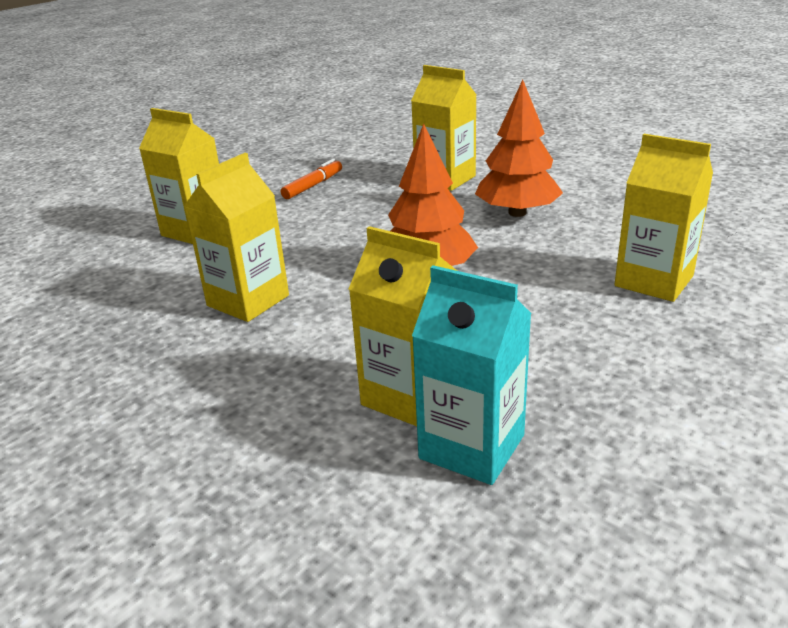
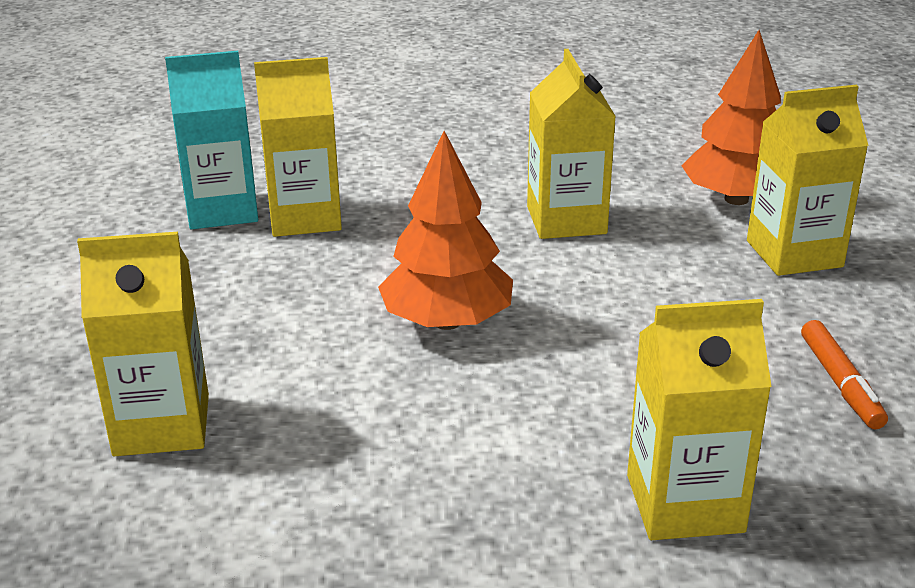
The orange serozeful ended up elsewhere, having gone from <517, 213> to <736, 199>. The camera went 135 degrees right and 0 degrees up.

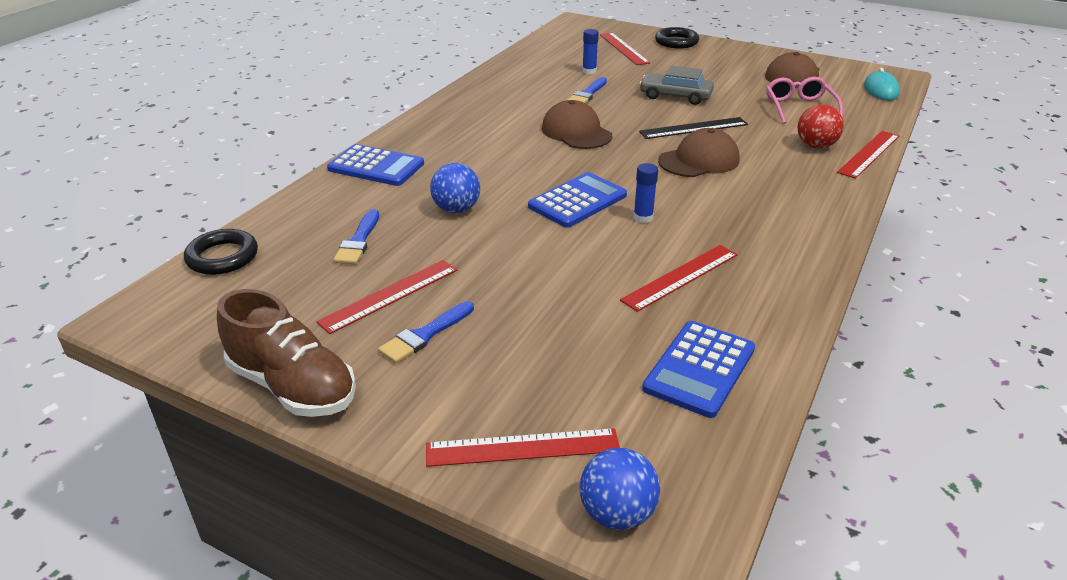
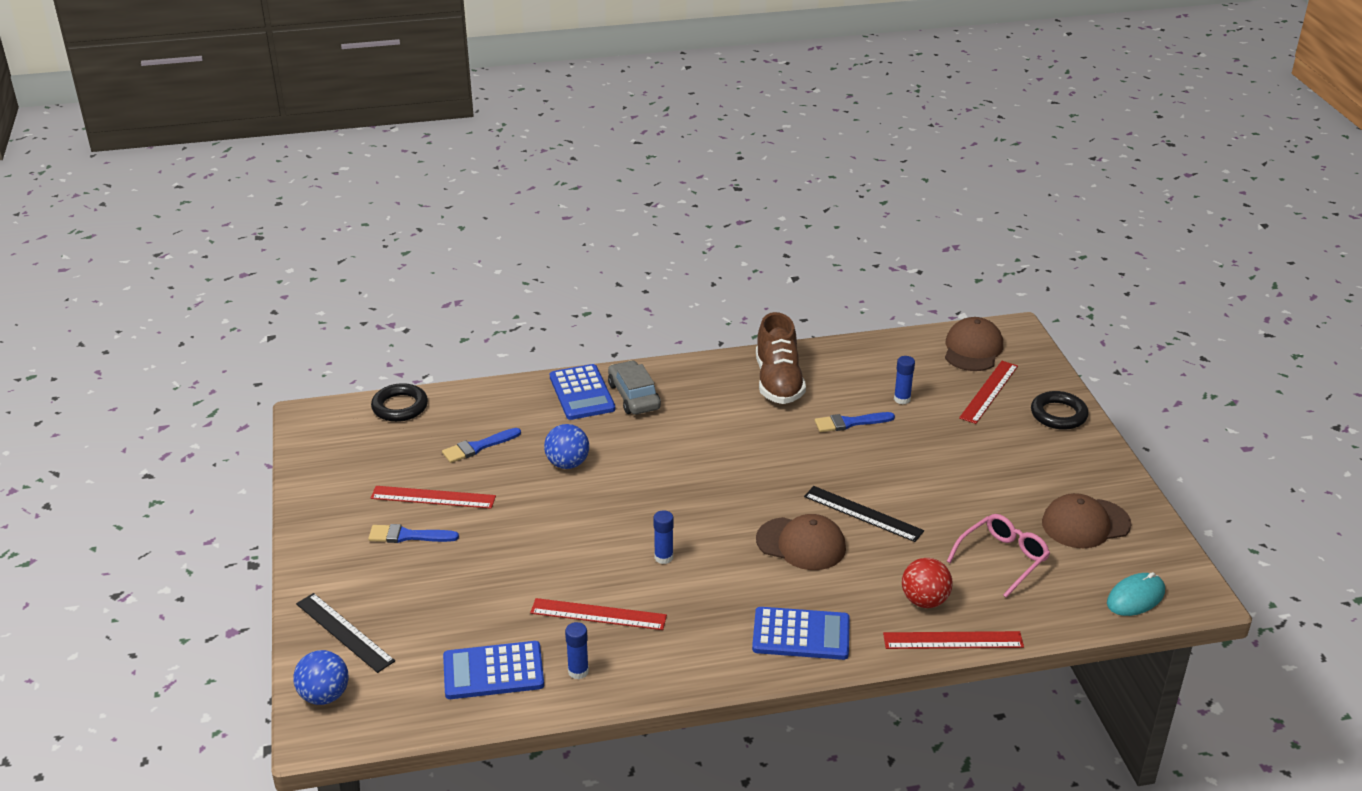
The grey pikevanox ended up elsewhere, having gone from <675, 96> to <634, 396>. The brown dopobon ended up elsewhere, having gone from <576, 132> to <973, 349>. The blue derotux ended up elsewhere, having gone from <577, 201> to <801, 634>. The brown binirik ended up elsewhere, having gone from <293, 386> to <778, 382>. What was the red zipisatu at <522, 448> turned into the black zipisatu at <344, 632>. The second view gained the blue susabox at <578, 671>. The camera went 50 degrees right and 0 degrees up.

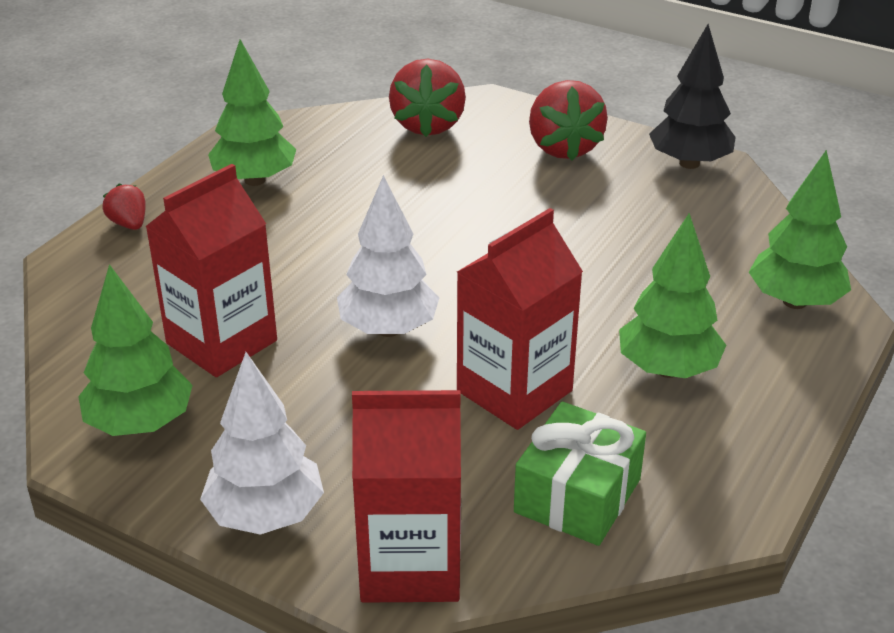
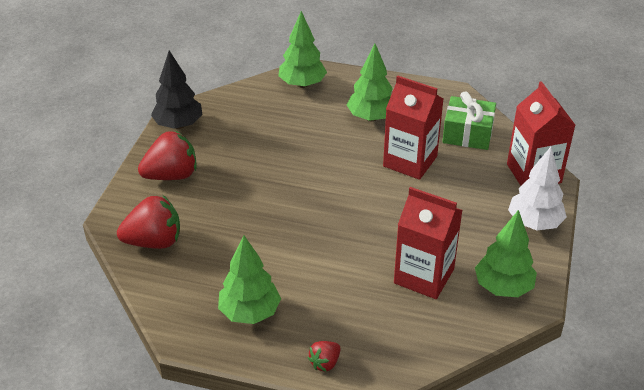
The second view lost the white serozeful at <388, 329>. The camera went 105 degrees left and 5 degrees up.

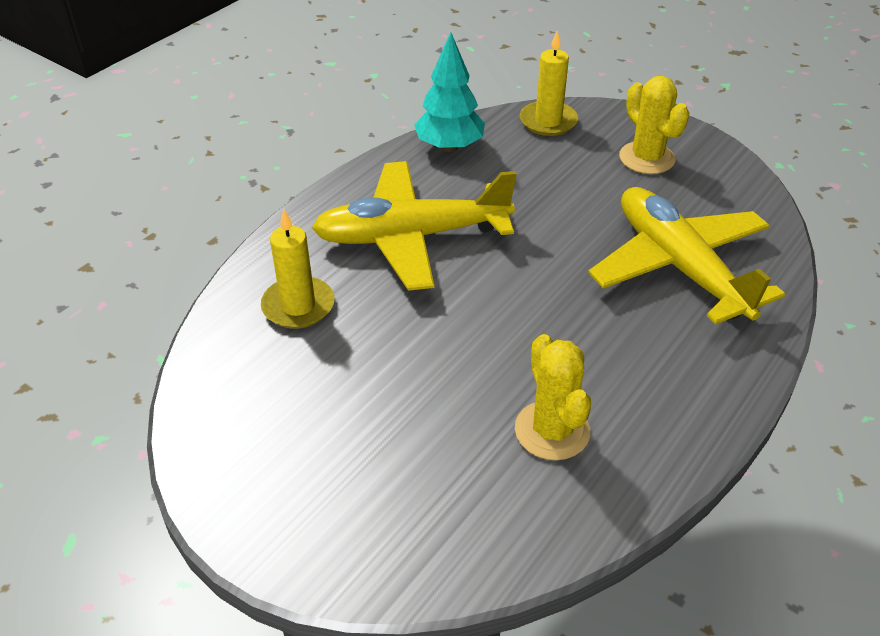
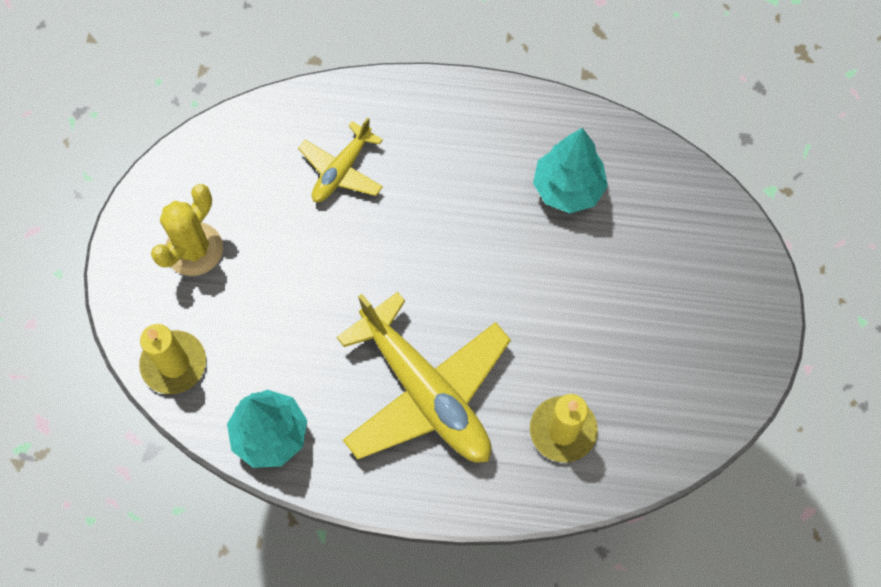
The size of the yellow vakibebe at <679, 266> changed by a factor of 0.52. Where the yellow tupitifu stood at <552, 430>, the turquoise serozeful came to stand at <568, 188>. The camera went 120 degrees left and 25 degrees up.

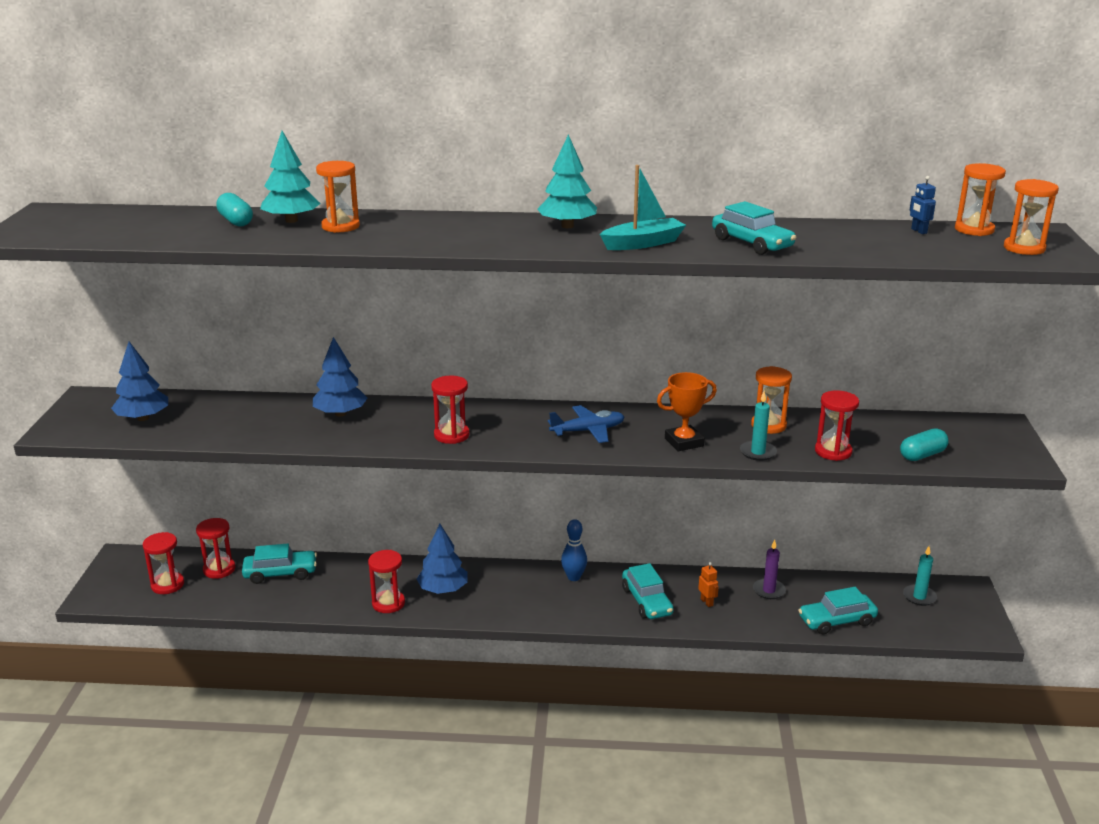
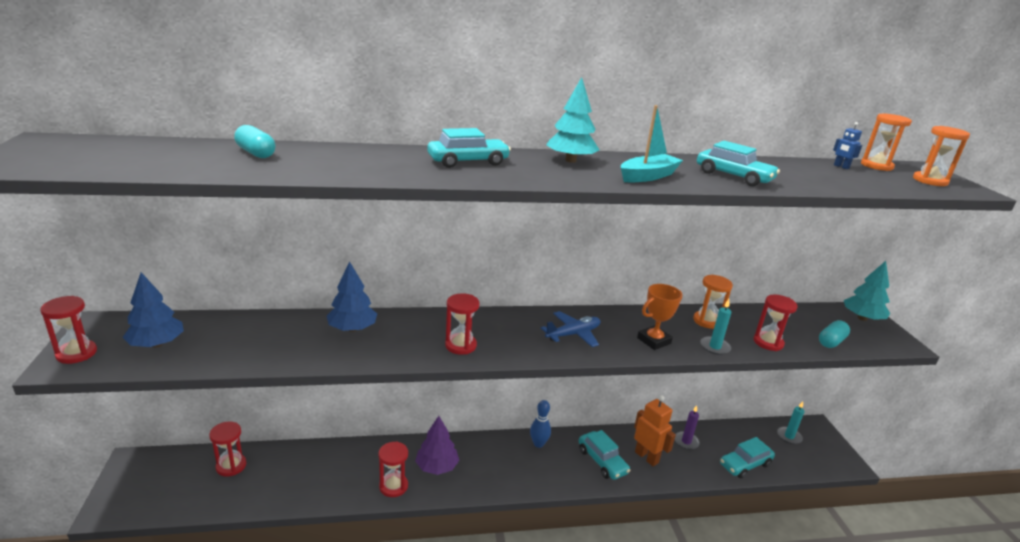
The turquoise serozeful ended up elsewhere, having gone from <291, 220> to <862, 318>. The second view lost the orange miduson at <340, 226>. What was the blue serozeful at <443, 589> turned into the purple serozeful at <437, 467>. The red miduson ended up elsewhere, having gone from <167, 585> to <76, 353>. The turquoise pikevanox ended up elsewhere, having gone from <280, 573> to <468, 161>. The size of the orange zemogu at <707, 602> changed by a factor of 2.05. The camera went 15 degrees left and 0 degrees up.

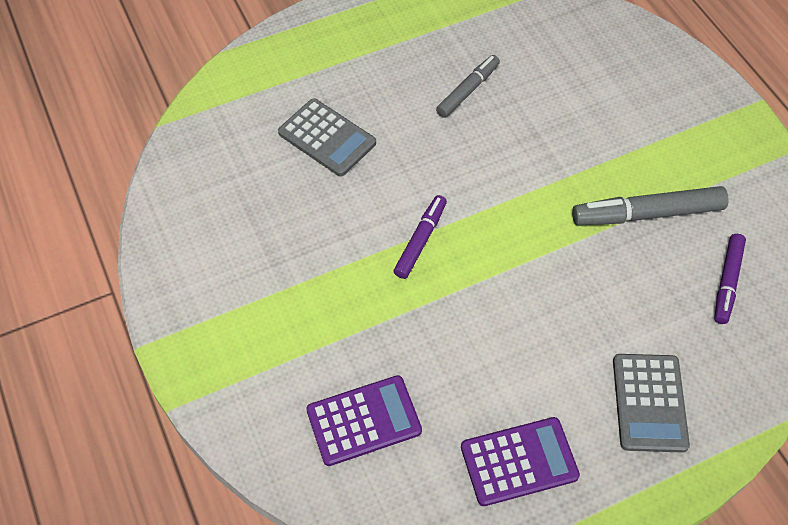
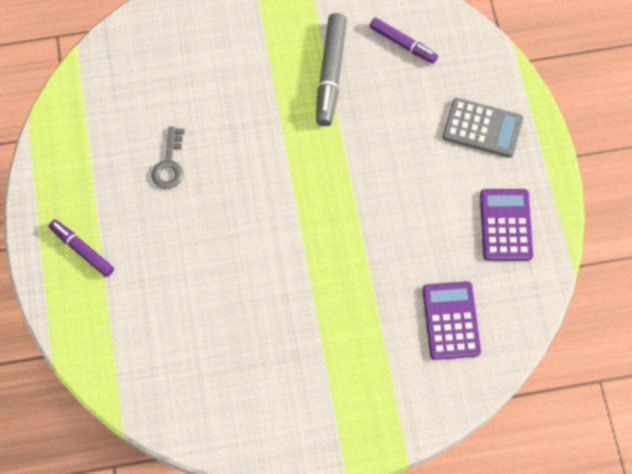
Where the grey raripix stood at <468, 90>, the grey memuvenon came to stand at <169, 164>. The second view lost the grey derotux at <327, 138>. The purple raripix ended up elsewhere, having gone from <420, 240> to <82, 250>. The camera went 75 degrees left and 10 degrees up.

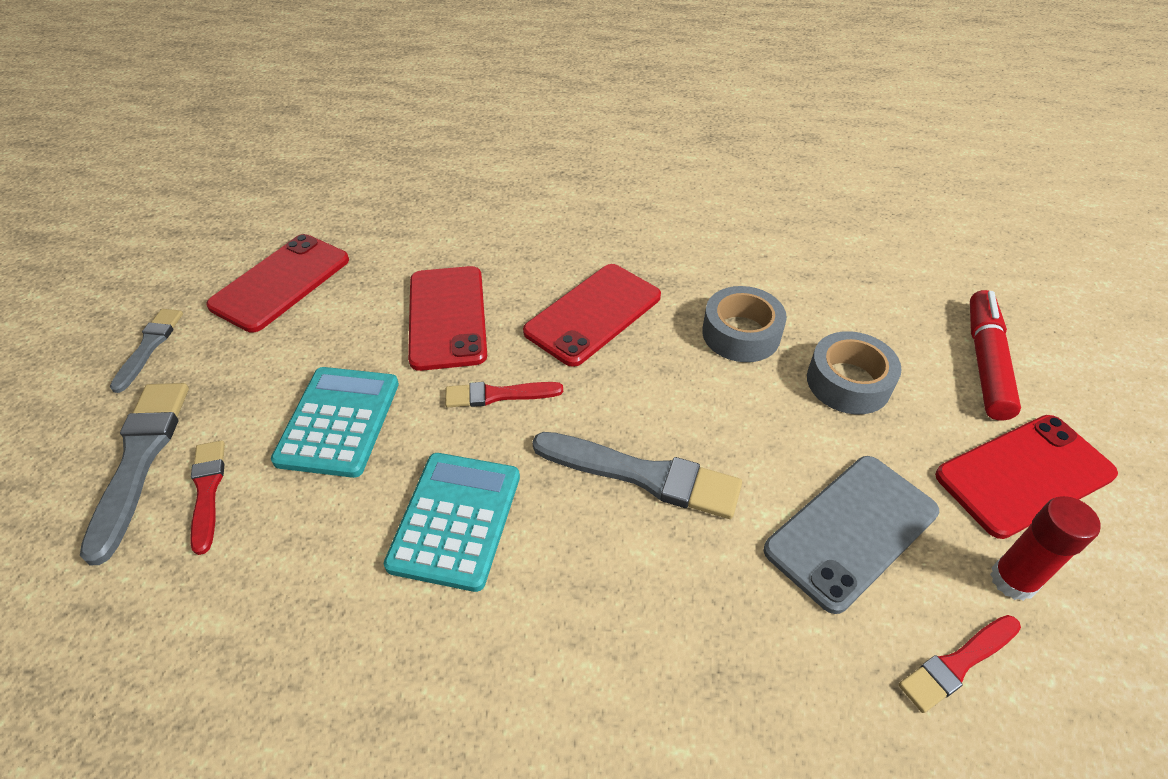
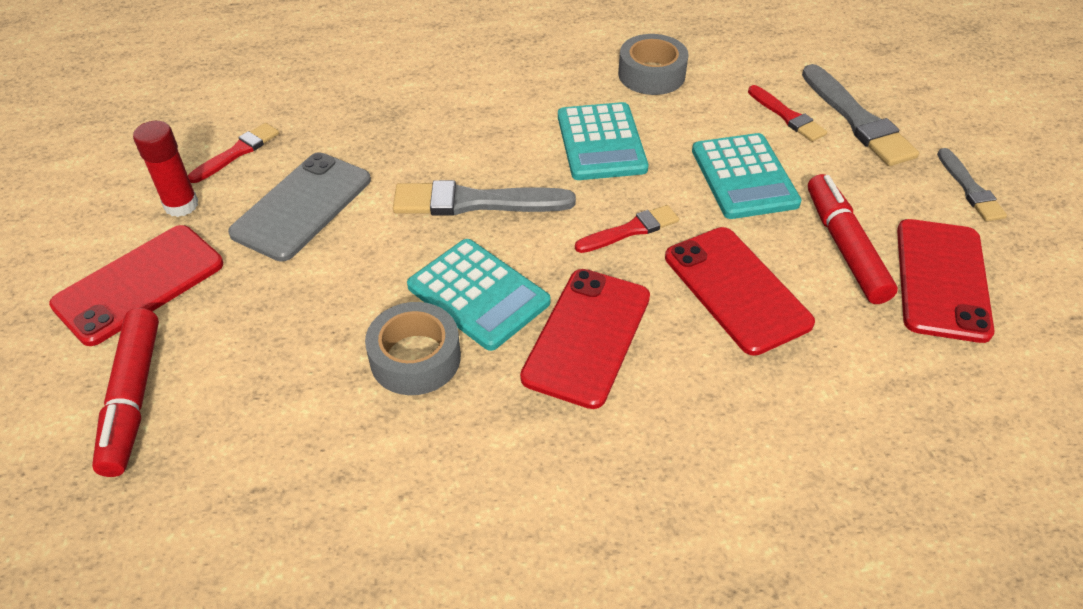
The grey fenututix ended up elsewhere, having gone from <848, 382> to <651, 74>. The second view gained the red raripix at <845, 247>. The second view gained the turquoise derotux at <478, 294>. The camera went 160 degrees right and 0 degrees up.

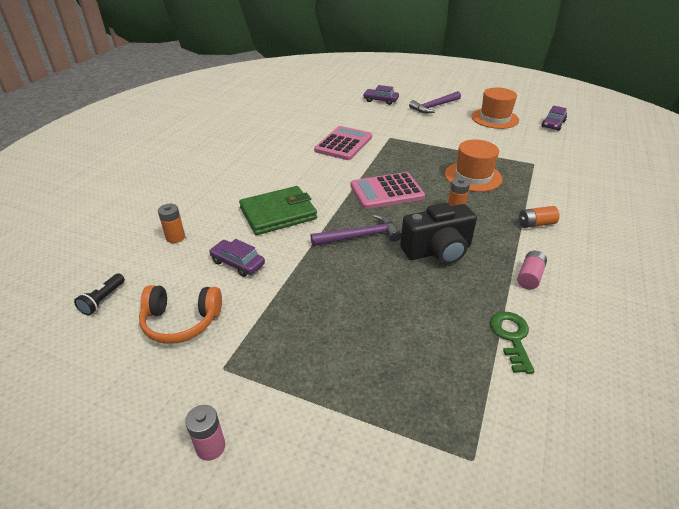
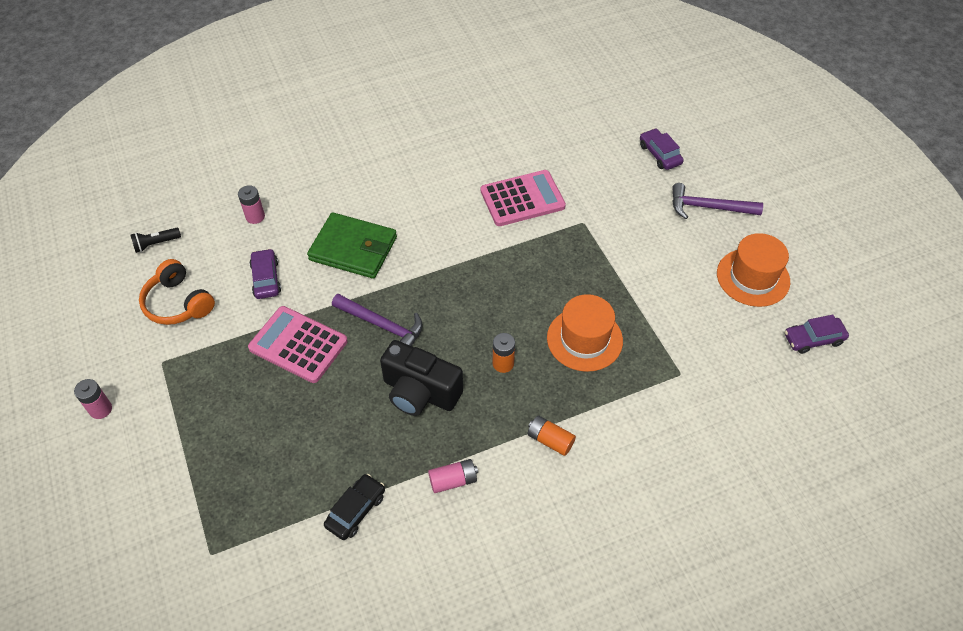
The pink derotux ended up elsewhere, having gone from <386, 191> to <298, 345>. What was the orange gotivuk at <175, 237> turned into the pink gotivuk at <255, 216>. Where the green memuvenon stood at <511, 337>, the black pikevanox came to stand at <356, 510>. The camera went 45 degrees right and 15 degrees up.

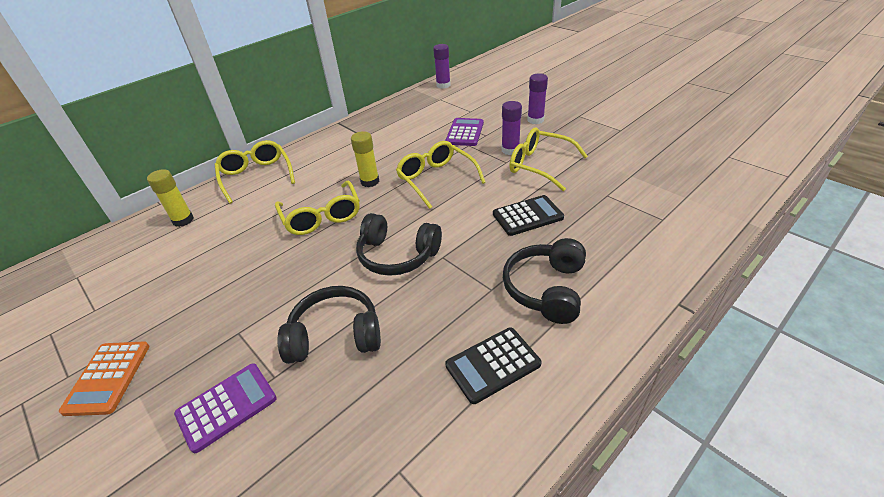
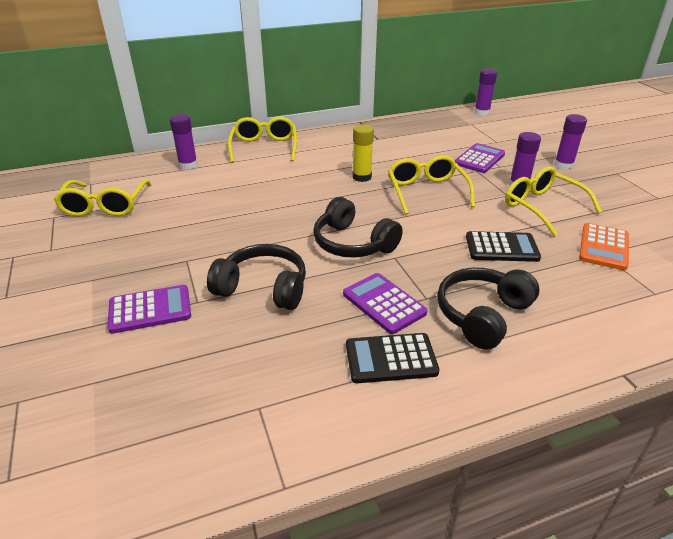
What was the yellow susabox at <183, 220> turned into the purple susabox at <188, 165>. The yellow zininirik ended up elsewhere, having gone from <322, 217> to <105, 206>. The orange derotux ended up elsewhere, having gone from <108, 378> to <604, 247>. The second view gained the purple derotux at <384, 303>. The camera went 20 degrees right and 5 degrees down.

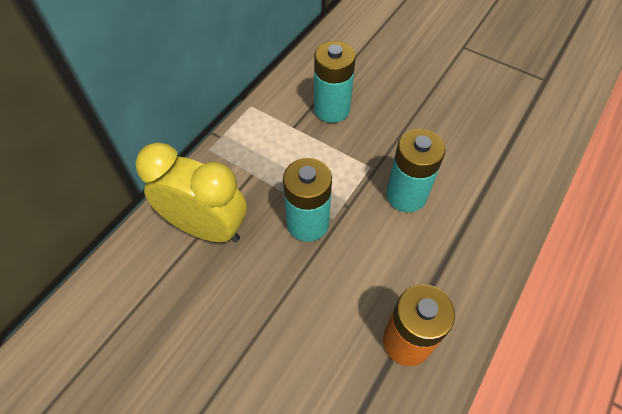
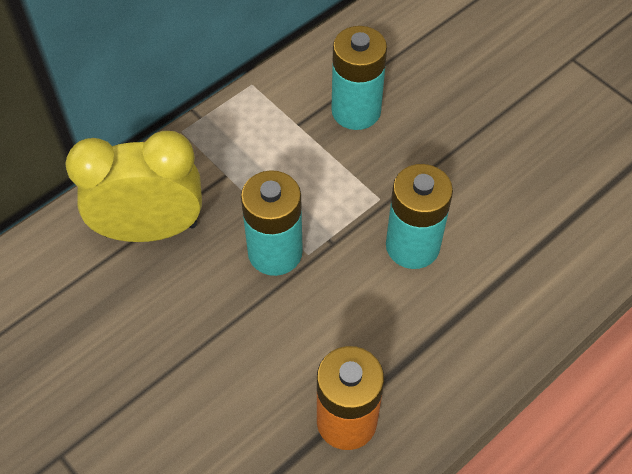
The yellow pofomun at <206, 228> ended up facing another way, 45 degrees counterclockwise from before. The camera went 15 degrees right and 0 degrees up.

